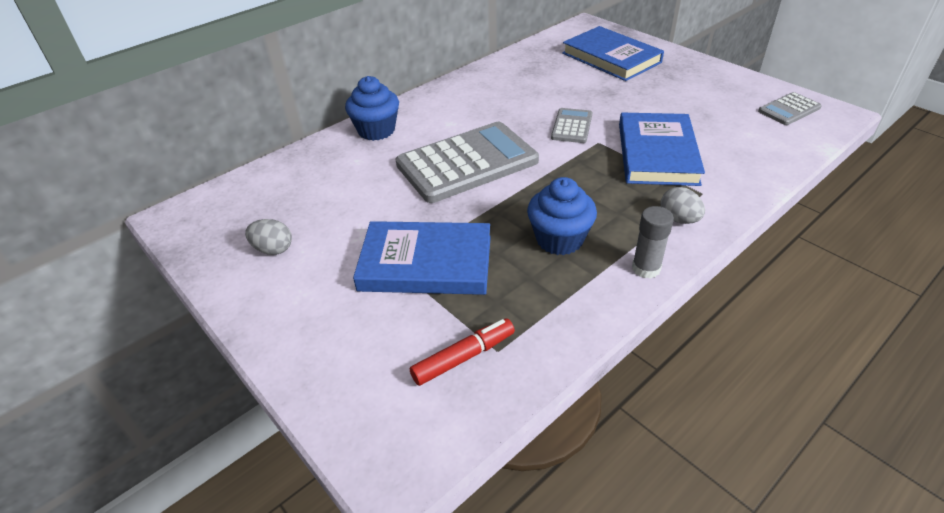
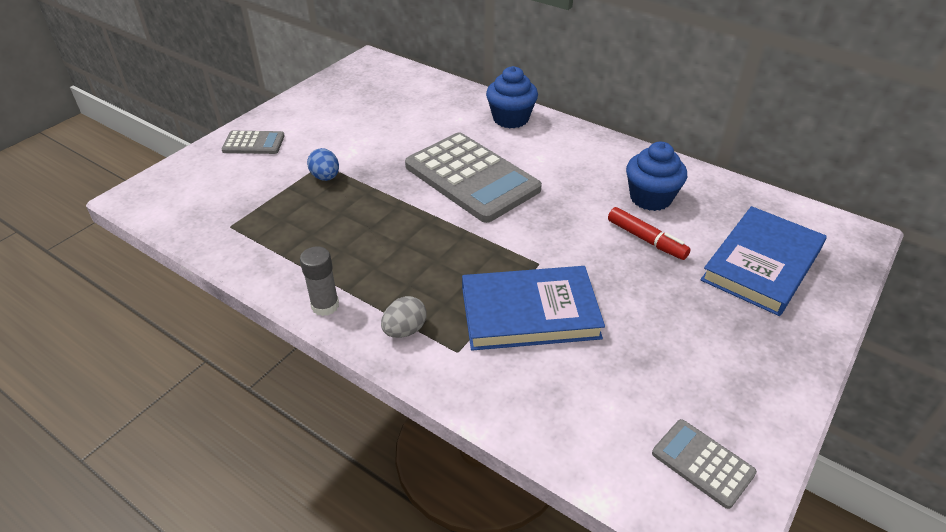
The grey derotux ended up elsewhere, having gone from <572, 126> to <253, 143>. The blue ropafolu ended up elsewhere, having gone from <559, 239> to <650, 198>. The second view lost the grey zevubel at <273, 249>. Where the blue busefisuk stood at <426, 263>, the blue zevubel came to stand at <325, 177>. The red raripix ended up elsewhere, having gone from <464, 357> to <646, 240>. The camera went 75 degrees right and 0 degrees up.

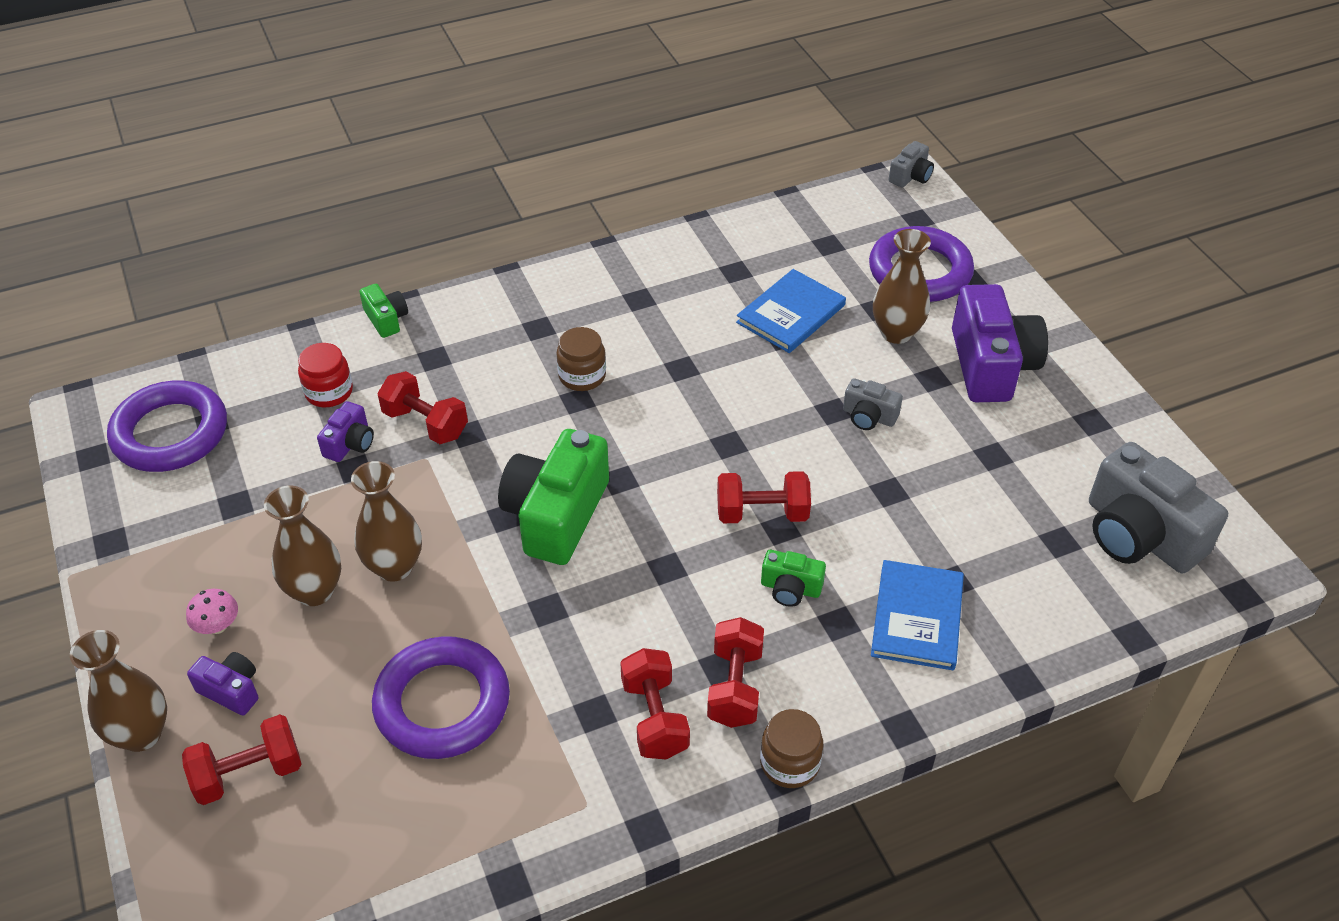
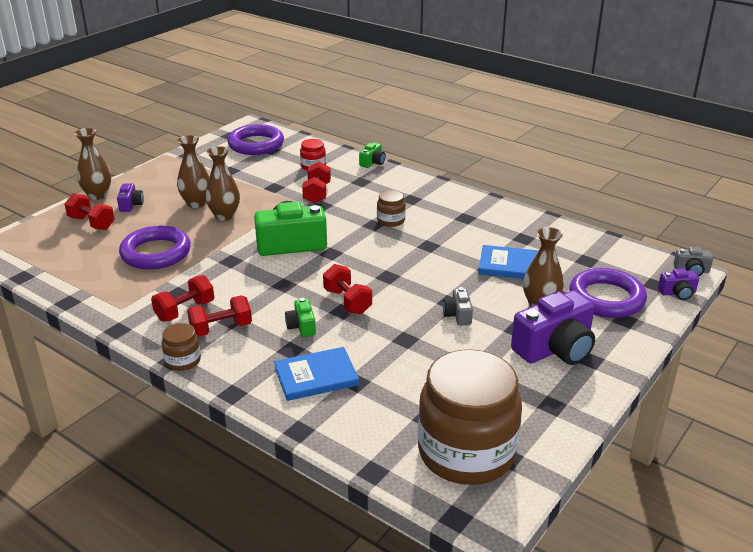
The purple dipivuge ended up elsewhere, having gone from <350, 443> to <677, 293>. Where the grey dipivuge stood at <1139, 535>, the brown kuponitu came to stand at <466, 452>. The second view lost the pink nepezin at <217, 626>. The camera went 60 degrees right and 15 degrees down.

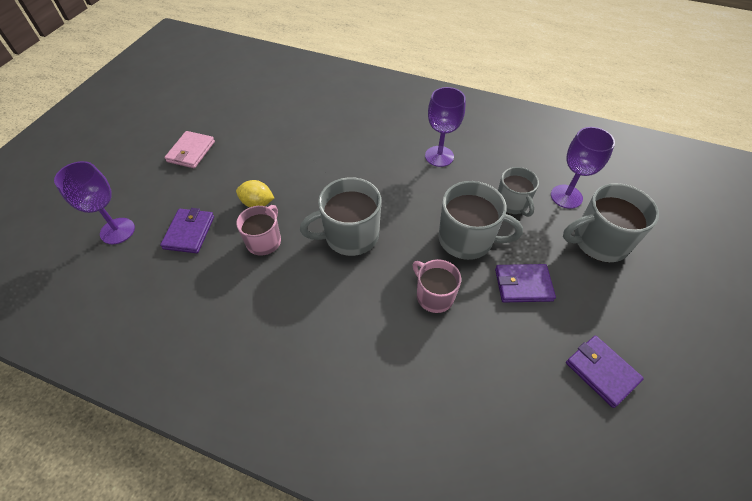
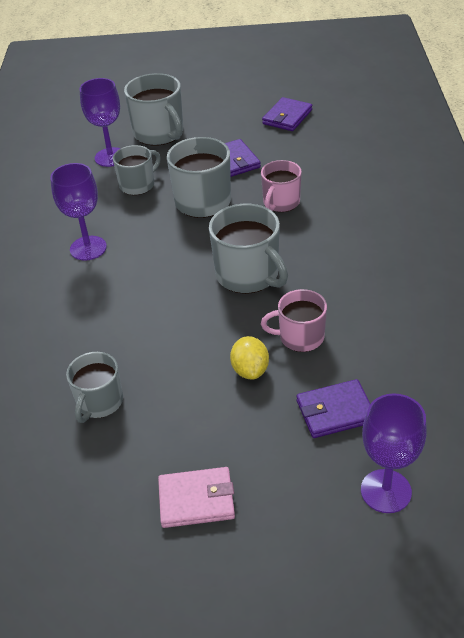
The second view gained the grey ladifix at <99, 402>. The camera went 110 degrees left and 10 degrees down.

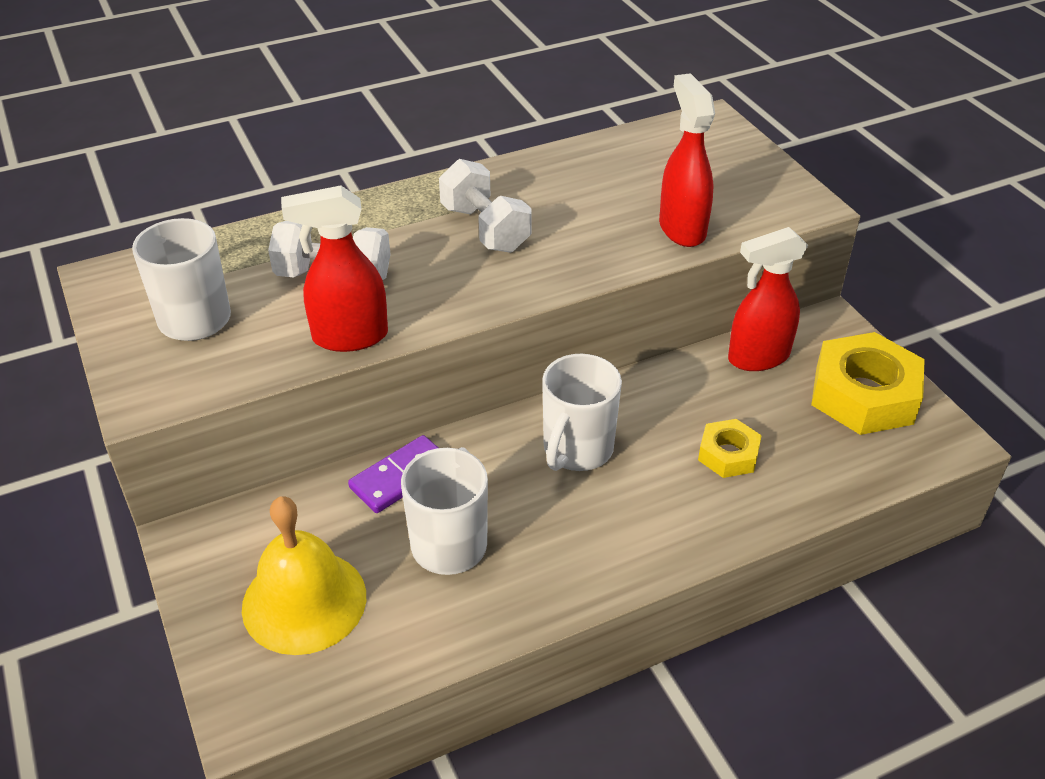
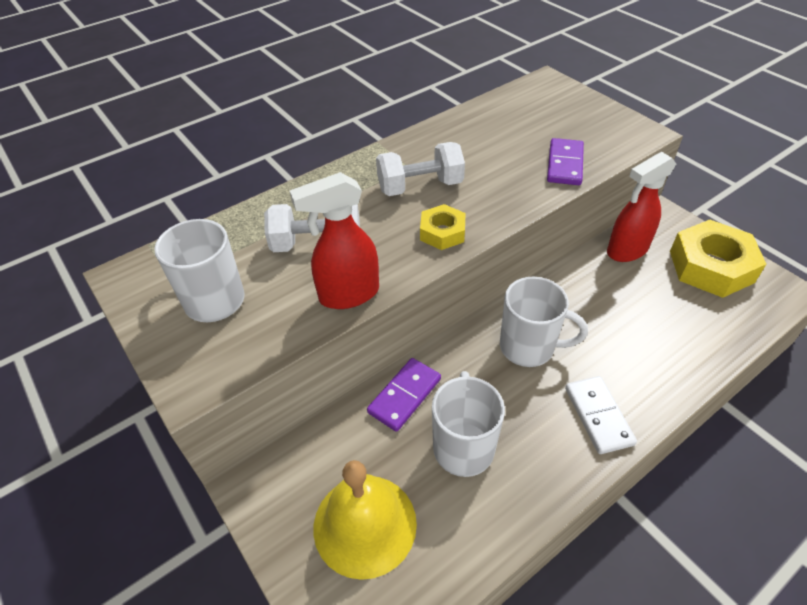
Where the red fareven stood at <681, 229>, the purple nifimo came to stand at <564, 164>. The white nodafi at <485, 229> ended up facing another way, 60 degrees counterclockwise from before. The white ladifix at <577, 450> ended up facing another way, 90 degrees counterclockwise from before. The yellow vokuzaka ended up elsewhere, having gone from <728, 454> to <442, 232>. The second view gained the white nifimo at <598, 416>. The camera went 10 degrees left and 5 degrees up.

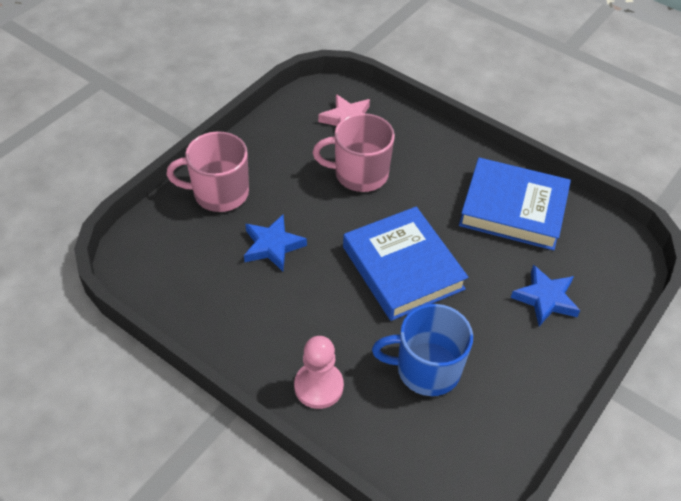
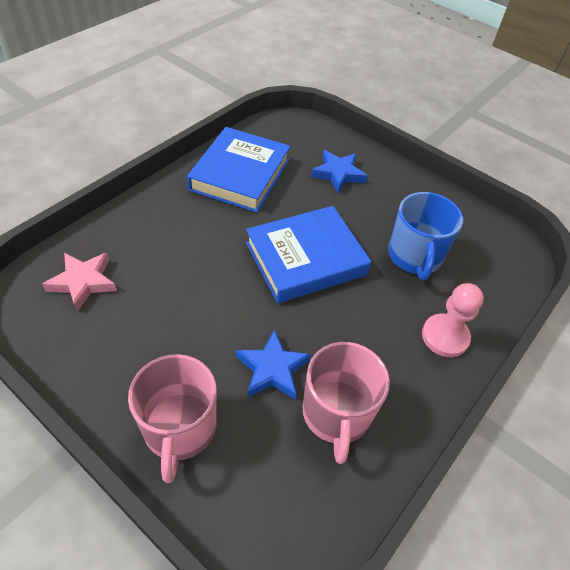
The pink ladifix ended up elsewhere, having gone from <359, 174> to <336, 414>. The camera went 90 degrees left and 0 degrees up.

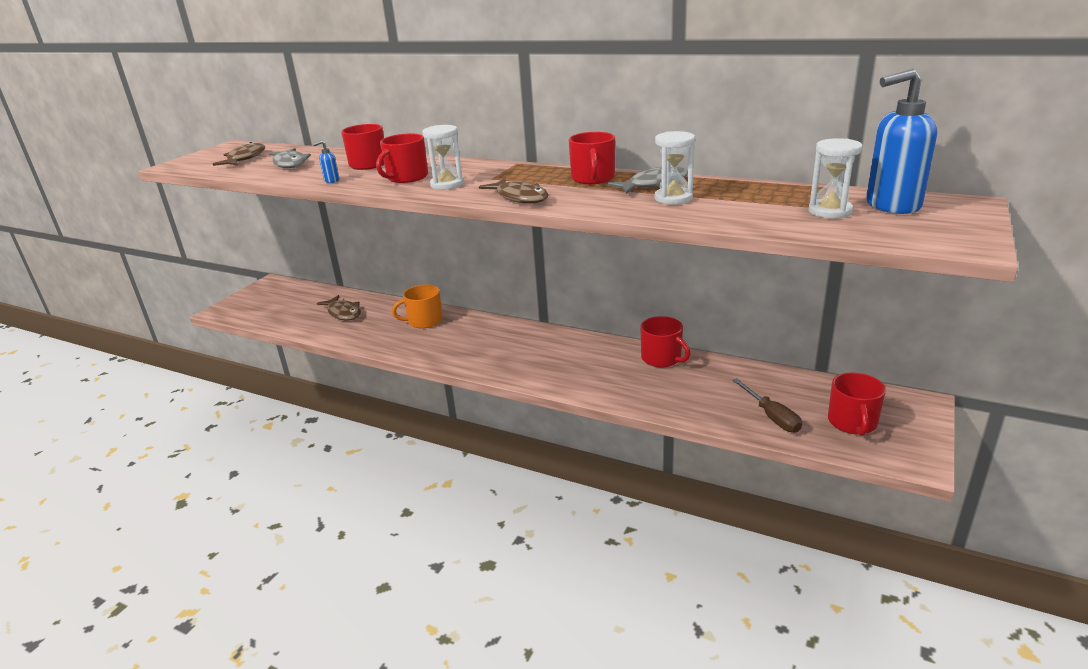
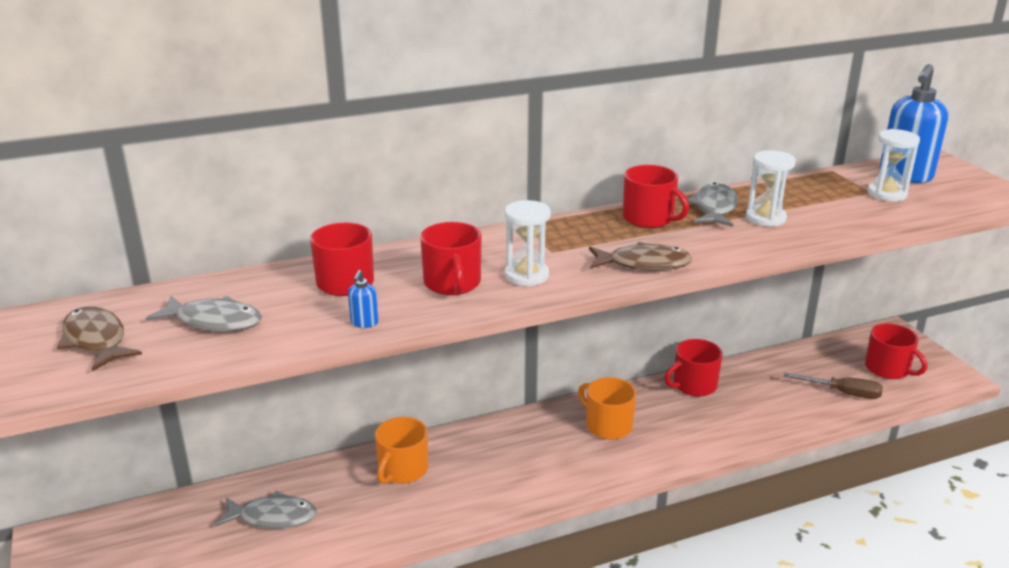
What was the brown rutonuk at <343, 313> turned into the grey rutonuk at <273, 517>. The red ladifix at <662, 358> ended up facing another way, 150 degrees clockwise from before. The second view gained the orange ladifix at <607, 425>. The camera went 50 degrees left and 0 degrees up.

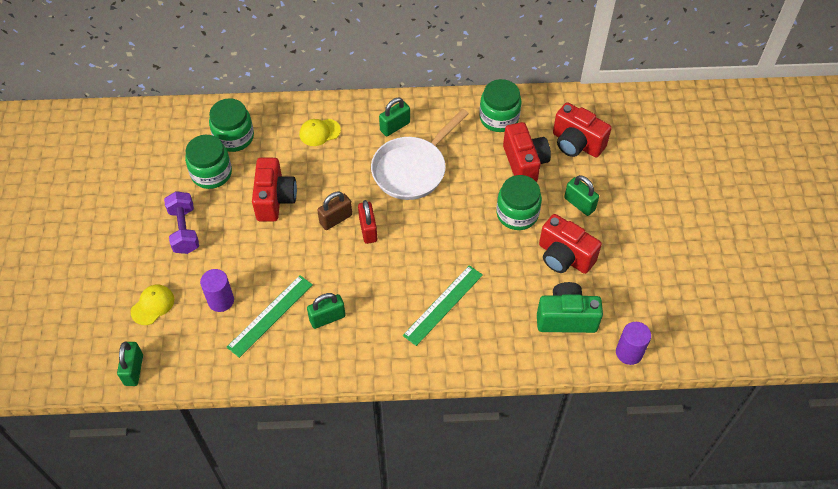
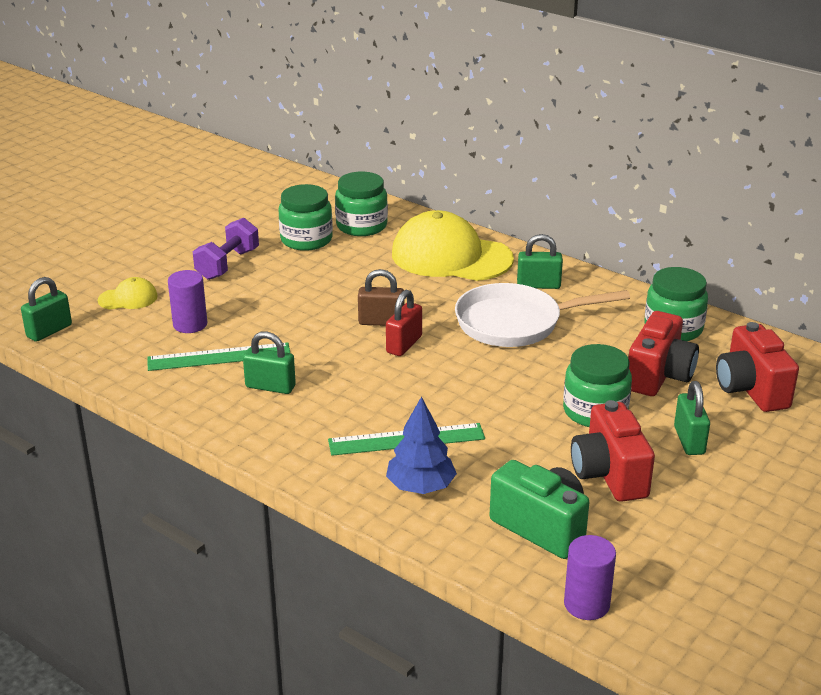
The size of the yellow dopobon at <319, 132> changed by a factor of 2.23. The second view lost the red dipivuge at <275, 199>. The second view gained the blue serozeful at <421, 487>. The camera went 40 degrees right and 25 degrees down.

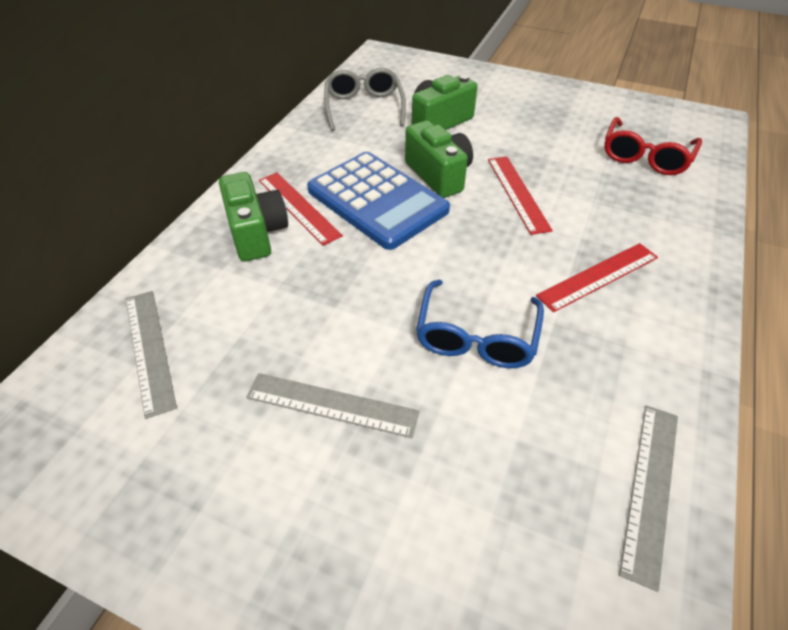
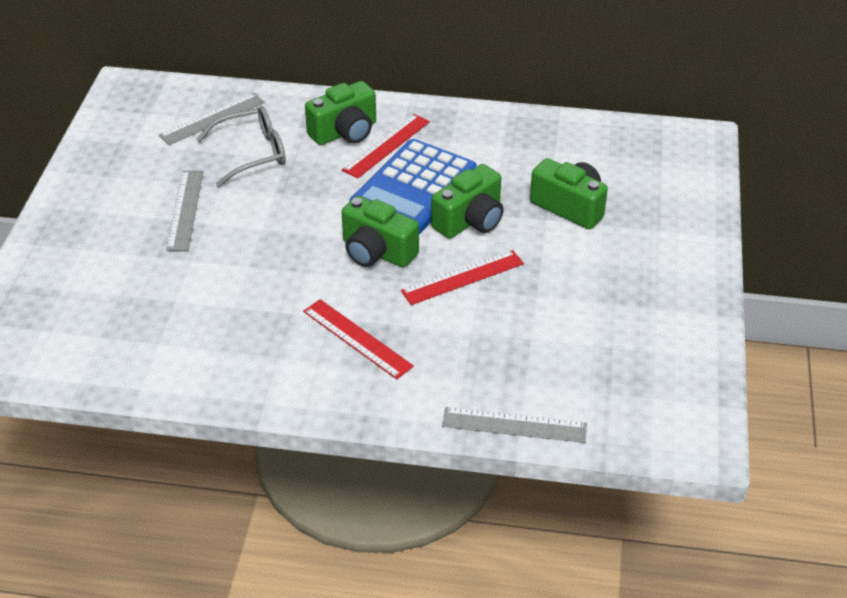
The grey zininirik ended up elsewhere, having gone from <364, 107> to <251, 153>. The second view lost the red zininirik at <645, 156>. The second view lost the blue zininirik at <476, 335>. The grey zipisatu ended up elsewhere, having gone from <650, 488> to <514, 425>. The second view gained the green dipivuge at <376, 252>. The camera went 75 degrees right and 5 degrees down.

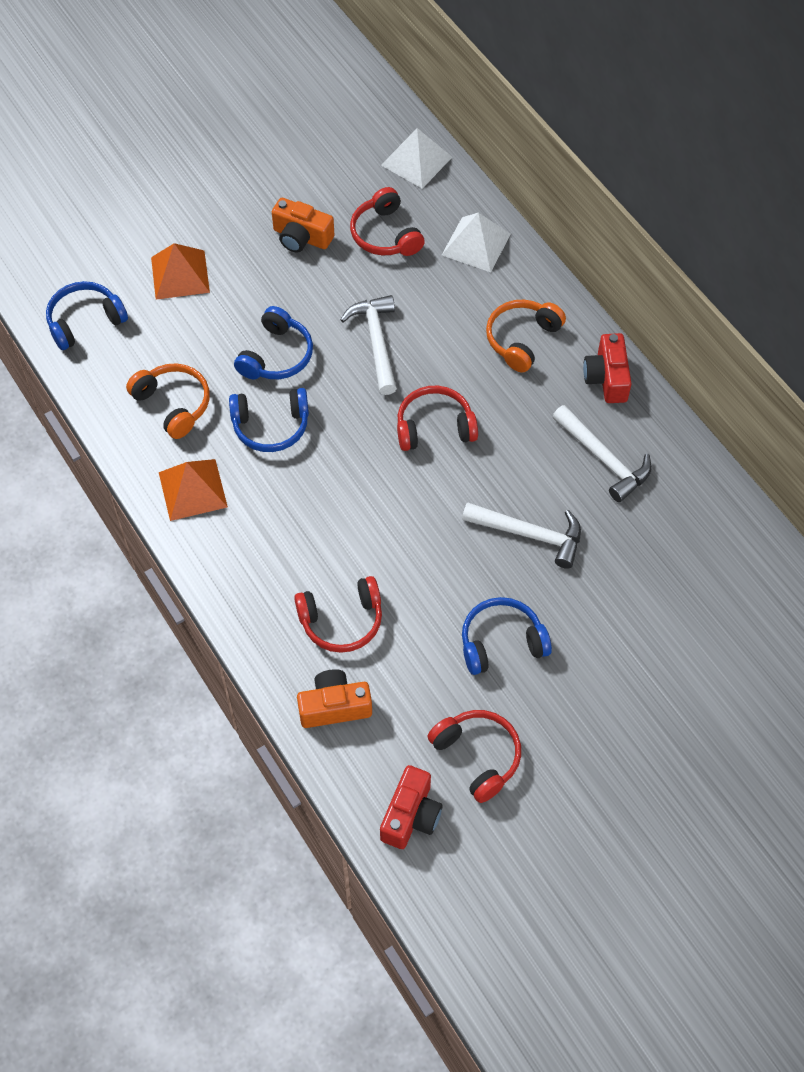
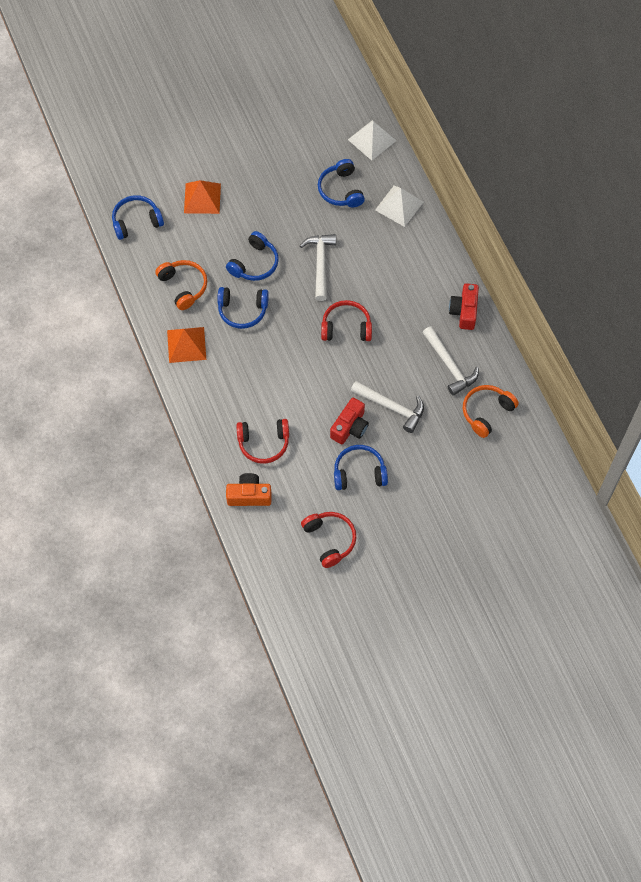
What was the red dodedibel at <385, 235> turned into the blue dodedibel at <341, 190>. The second view lost the orange dipivuge at <301, 237>. The orange dodedibel ended up elsewhere, having gone from <522, 339> to <486, 412>. The red dipivuge ended up elsewhere, having gone from <411, 815> to <350, 427>. The camera went 10 degrees right and 5 degrees up.

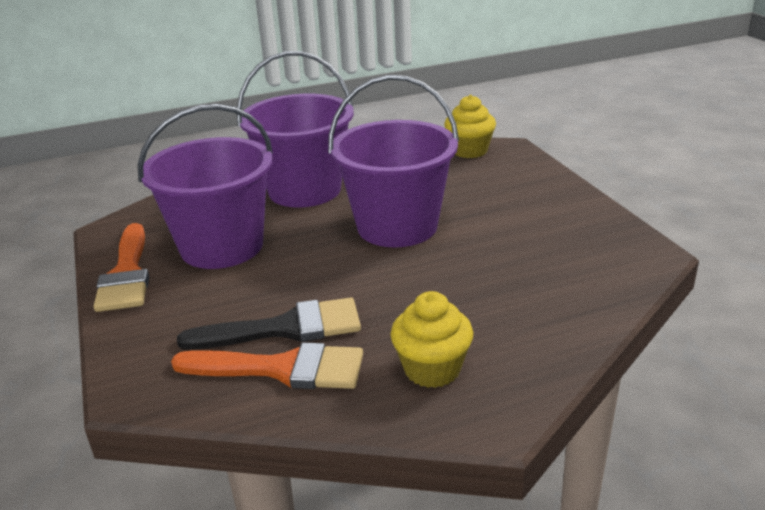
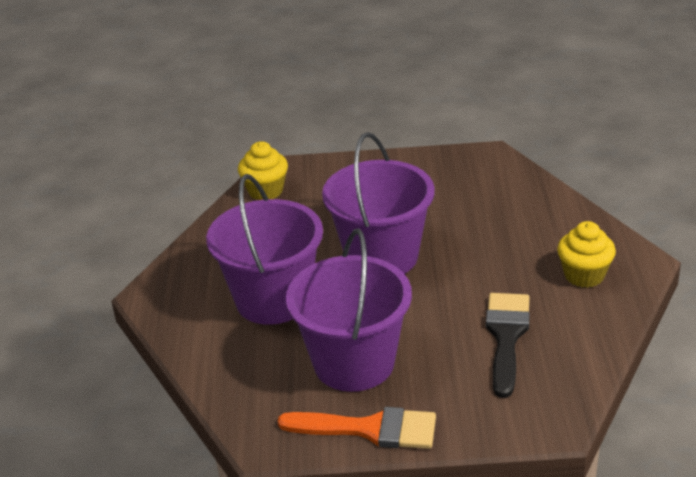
The second view lost the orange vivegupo at <282, 369>. The camera went 70 degrees left and 5 degrees up.

